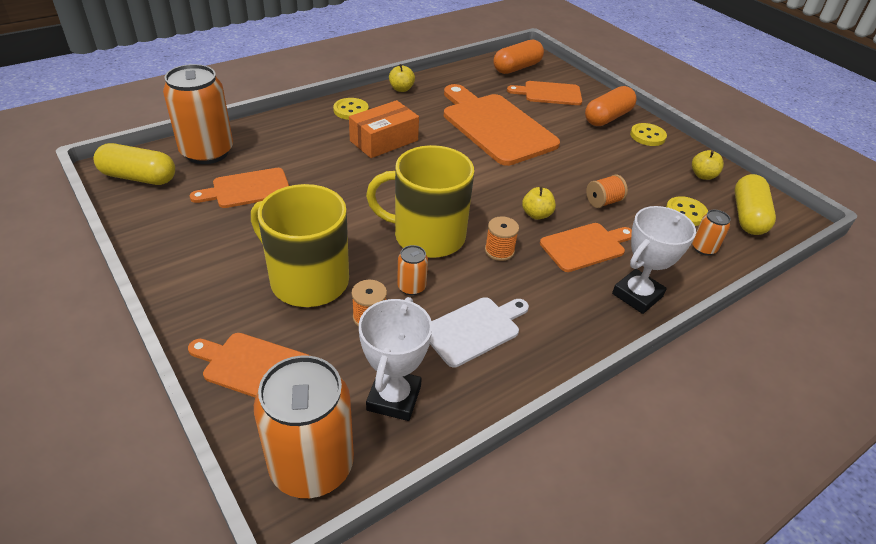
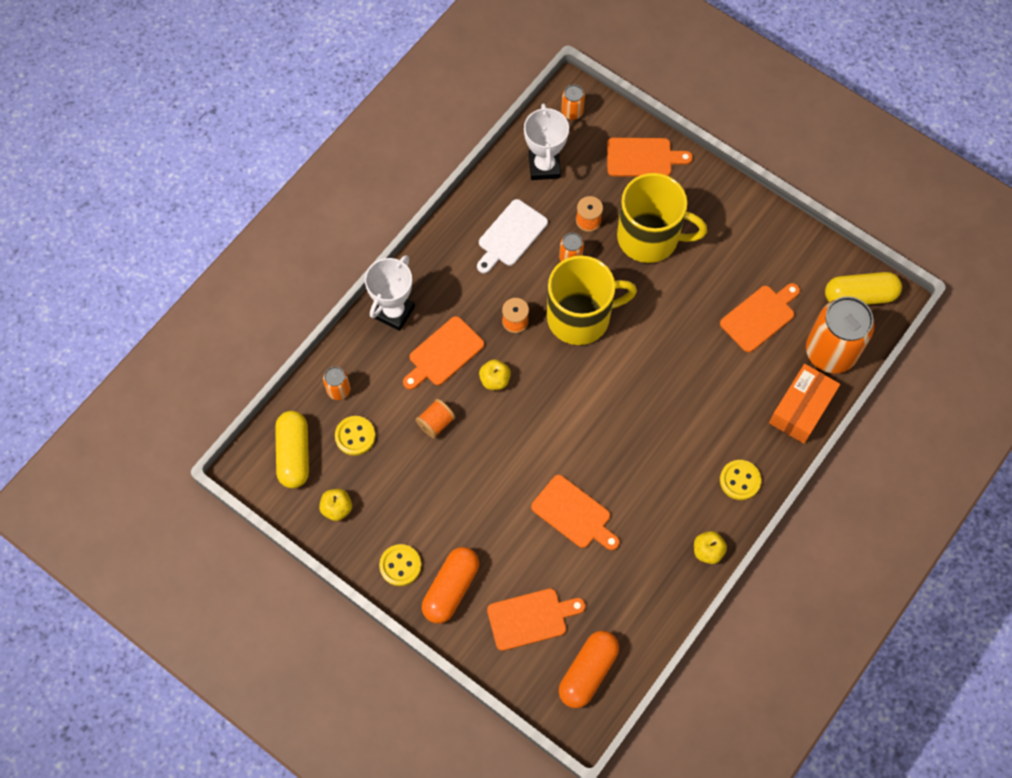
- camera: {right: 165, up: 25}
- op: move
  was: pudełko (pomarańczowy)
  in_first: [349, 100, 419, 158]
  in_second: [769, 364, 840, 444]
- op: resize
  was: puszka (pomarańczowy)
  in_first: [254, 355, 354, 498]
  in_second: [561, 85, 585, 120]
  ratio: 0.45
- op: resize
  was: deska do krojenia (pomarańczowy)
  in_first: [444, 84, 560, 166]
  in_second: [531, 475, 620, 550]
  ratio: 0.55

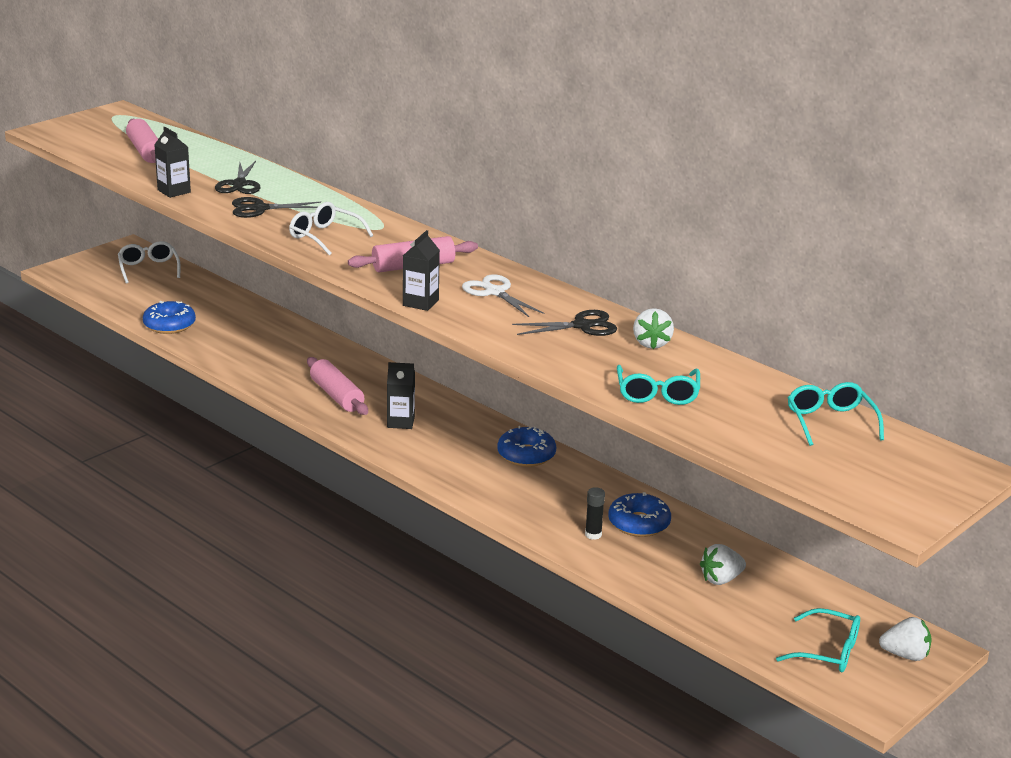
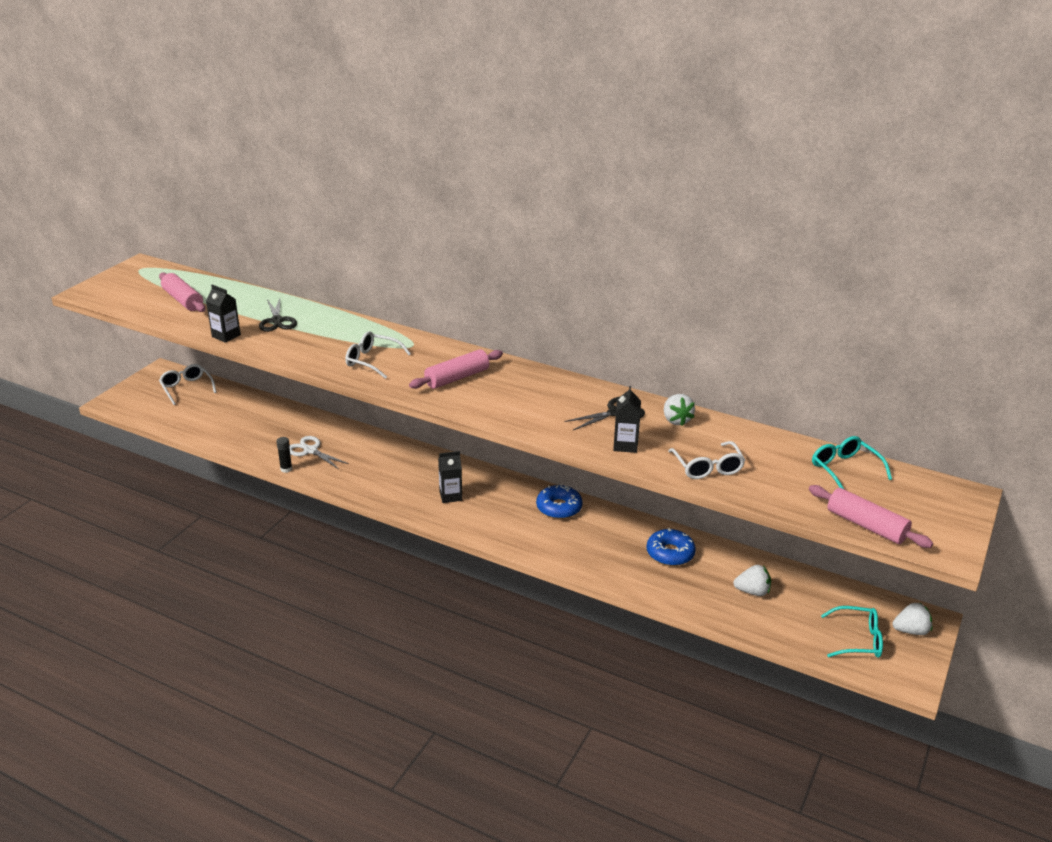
- camera: {right: -15, up: 5}
- op: delete
  was: donut (niebieski)
  in_first: [143, 301, 196, 334]
- op: delete
  was: nożyczki (czarny)
  in_first: [232, 197, 321, 218]
- op: move
  was: wałek do ciasta (różowy)
  in_first: [307, 357, 368, 415]
  in_second: [809, 485, 933, 548]
- op: move
  was: karton mleka (czarny)
  in_first: [403, 230, 440, 311]
  in_second: [613, 386, 641, 453]
- op: move
  was: nożyczki (biały)
  in_first: [462, 274, 544, 317]
  in_second: [289, 436, 349, 469]
- op: move
  was: klej w sztyfcie (czarny)
  in_first: [585, 487, 605, 540]
  in_second: [276, 437, 292, 473]
- op: recolor
  was: okulary (turkusowy)
  now: okulary (biały)
  in_first: [617, 365, 700, 405]
  in_second: [668, 441, 745, 479]
- op: rotate
  was: truskawka (biały)
  in_first: [700, 544, 746, 585]
  in_second: [733, 565, 771, 596]
  clockwise: -135

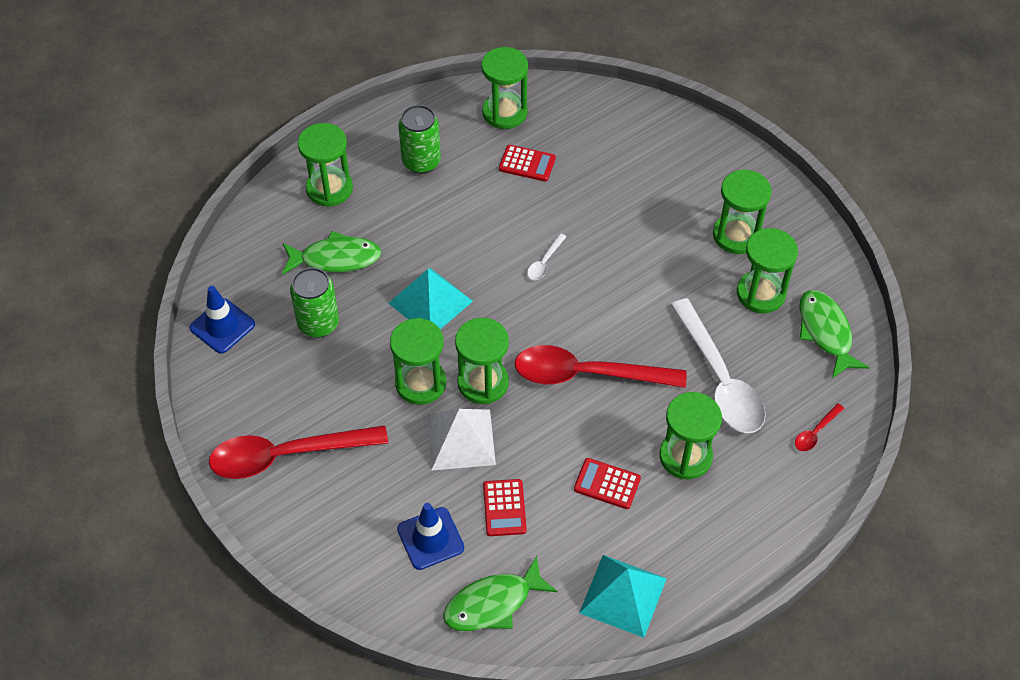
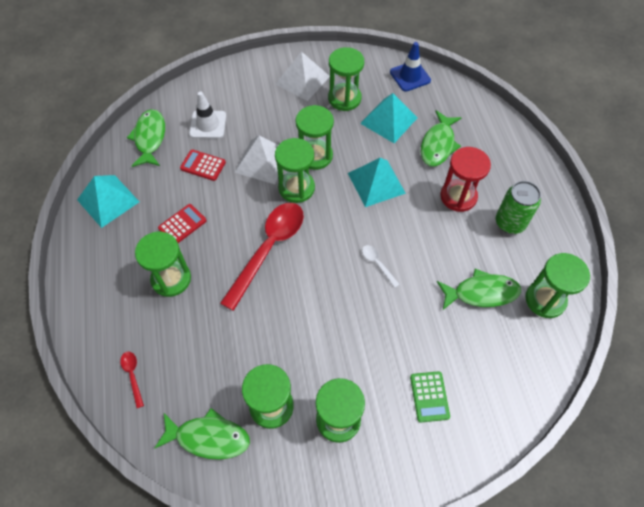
- camera: {right: 115, up: 5}
- op: delete
  was: łyżka (biały)
  in_first: [670, 298, 766, 433]
- op: insert
  now: kalkulator (zielony)
  in_second: [410, 371, 450, 422]
- op: insert
  now: klepsydra (czerwony)
  in_second: [440, 147, 491, 212]
- op: move
  was: klepsydra (zielony)
  in_first: [298, 123, 353, 207]
  in_second: [328, 47, 364, 111]
- op: replace
  was: łyżka (czerwony)
  now: piramida (biały)
  in_first: [209, 425, 388, 479]
  in_second: [275, 51, 330, 101]
- op: replace
  was: puszka (zielony)
  now: piramida (turkusowy)
  in_first: [290, 267, 339, 338]
  in_second: [360, 93, 417, 143]
- op: replace
  was: kalkulator (czerwony)
  now: ryba (zielony)
  in_first: [499, 145, 556, 182]
  in_second: [437, 269, 521, 310]
- op: recolor
  was: pachołek (niebieski)
  now: pachołek (biały)
  in_first: [397, 503, 464, 570]
  in_second: [189, 91, 226, 139]

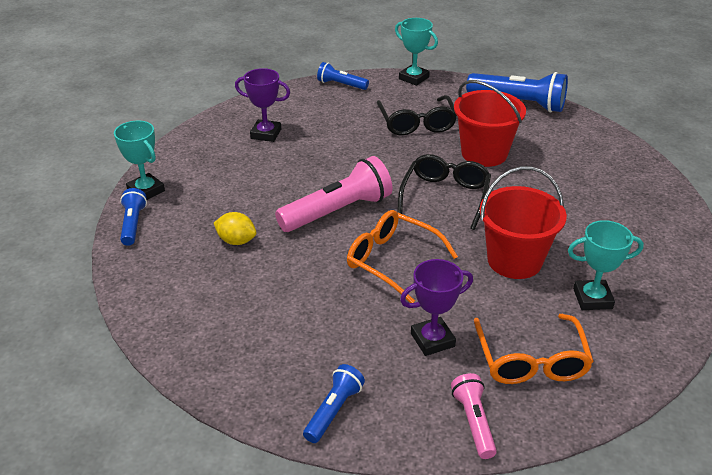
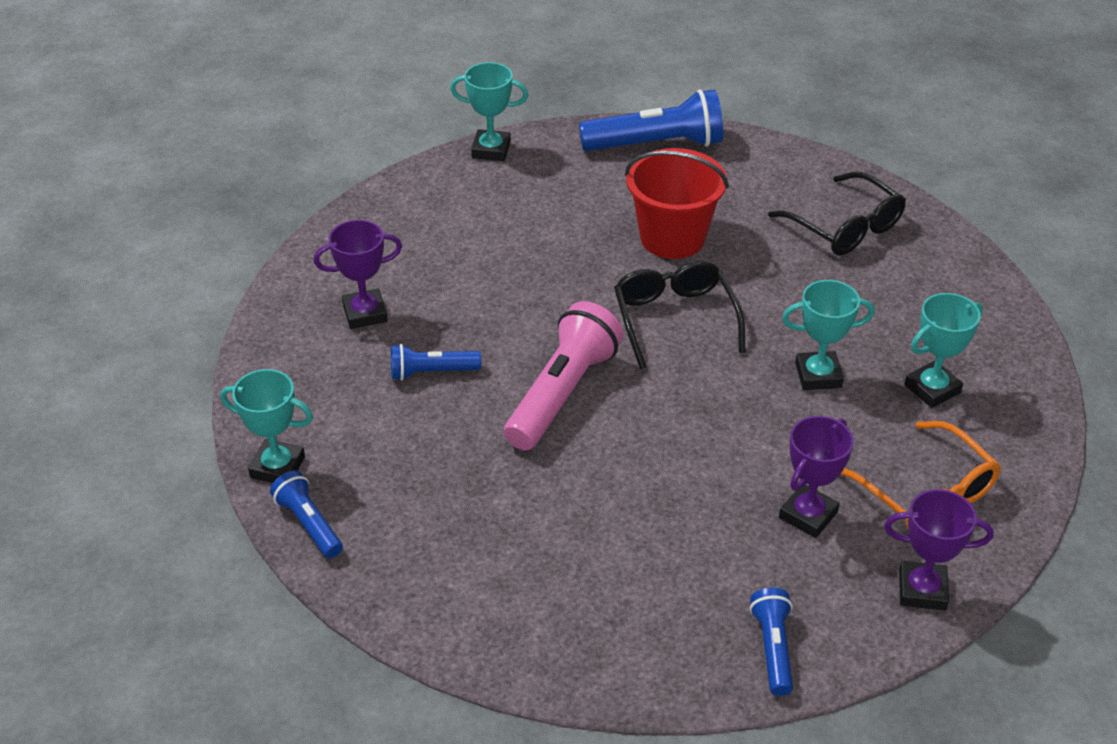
- camera: {right: -30, up: 5}
- op: delete
  was: cytryna (żółty)
  in_first: [214, 212, 257, 245]
- op: delete
  was: okulary (pomarańczowy)
  in_first: [347, 210, 458, 303]
- op: move
  was: latarka (niebieski)
  in_first: [317, 62, 369, 90]
  in_second: [391, 344, 481, 380]
- op: move
  was: okulary (czarny)
  in_first: [377, 95, 457, 136]
  in_second: [768, 171, 906, 255]
- op: replace
  was: latarka (różowy)
  now: puchar (fioletowy)
  in_first: [451, 373, 497, 459]
  in_second: [884, 489, 994, 610]
- op: replace
  was: wiadro (czerwony)
  now: puchar (turkusowy)
  in_first: [480, 166, 567, 279]
  in_second: [782, 280, 875, 390]

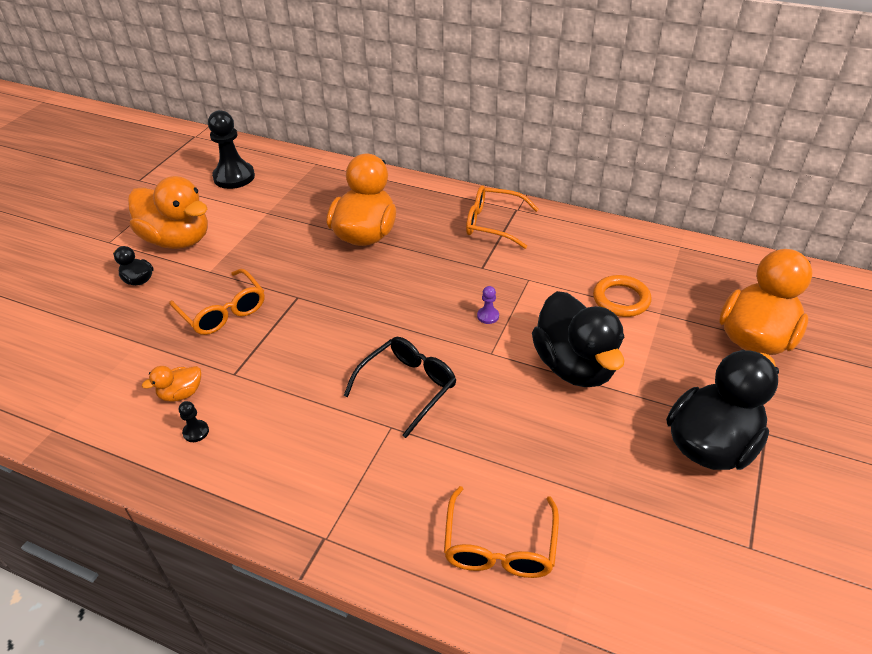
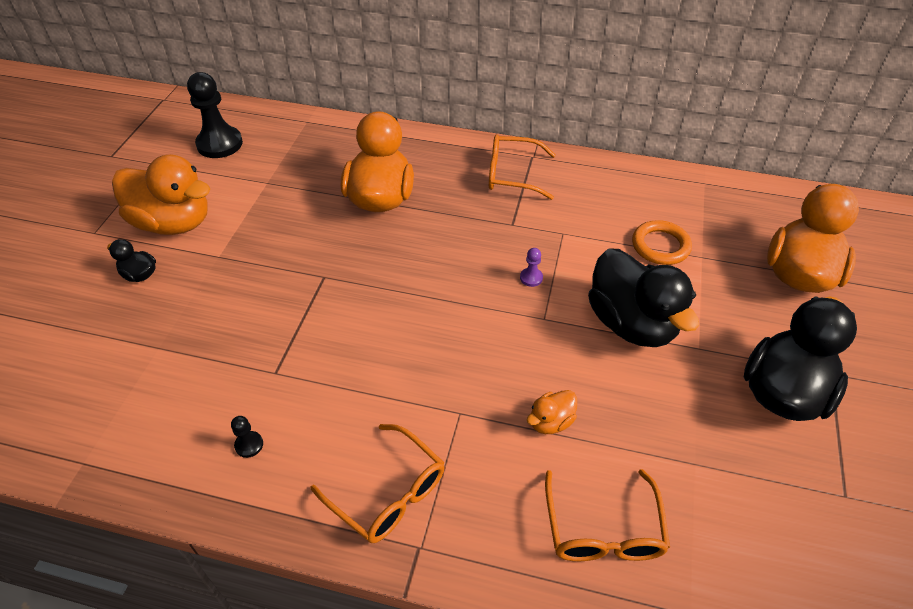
- camera: {right: -10, up: 5}
- op: delete
  was: okulary (czarny)
  in_first: [344, 337, 456, 438]
- op: move
  was: kaczka (pomarańczowy)
  in_first: [142, 366, 201, 402]
  in_second: [527, 390, 577, 434]
- op: move
  was: okulary (pomarańczowy)
  in_first: [169, 269, 265, 335]
  in_second: [311, 424, 444, 543]

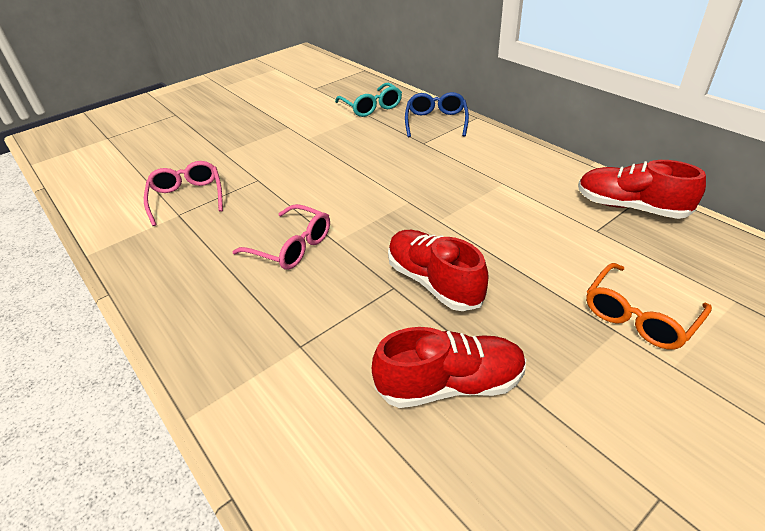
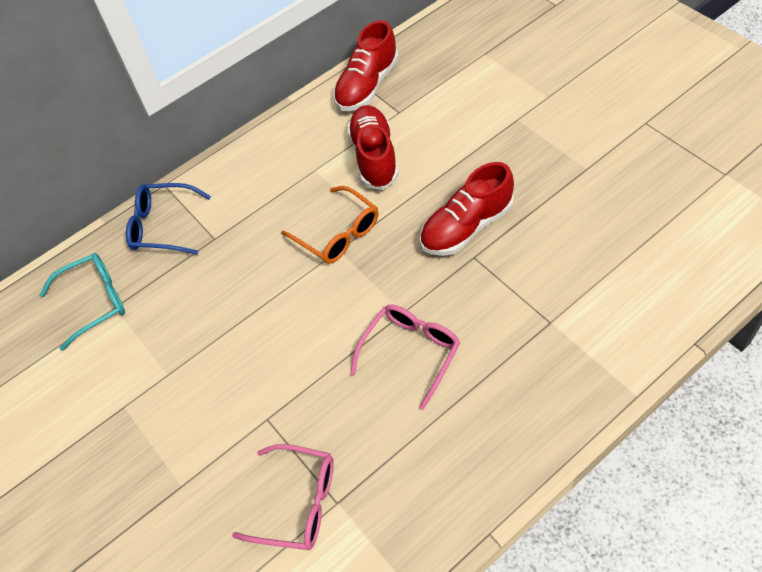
- camera: {right: -85, up: 15}
- op: move
  was: but (czerwony)
  in_first: [372, 327, 526, 408]
  in_second: [347, 105, 399, 190]
- op: move
  was: okulary (pomarańczowy)
  in_first: [586, 263, 712, 350]
  in_second: [281, 186, 379, 264]
- op: rotate
  was: okulary (różowy)
  in_first: [144, 161, 223, 226]
  in_second: [232, 444, 334, 550]
  clockwise: -150

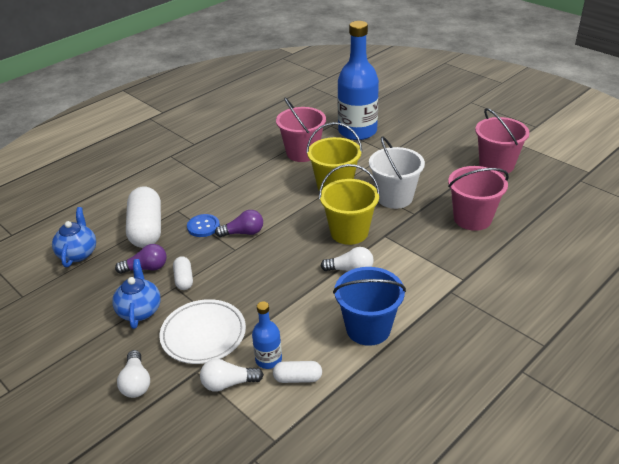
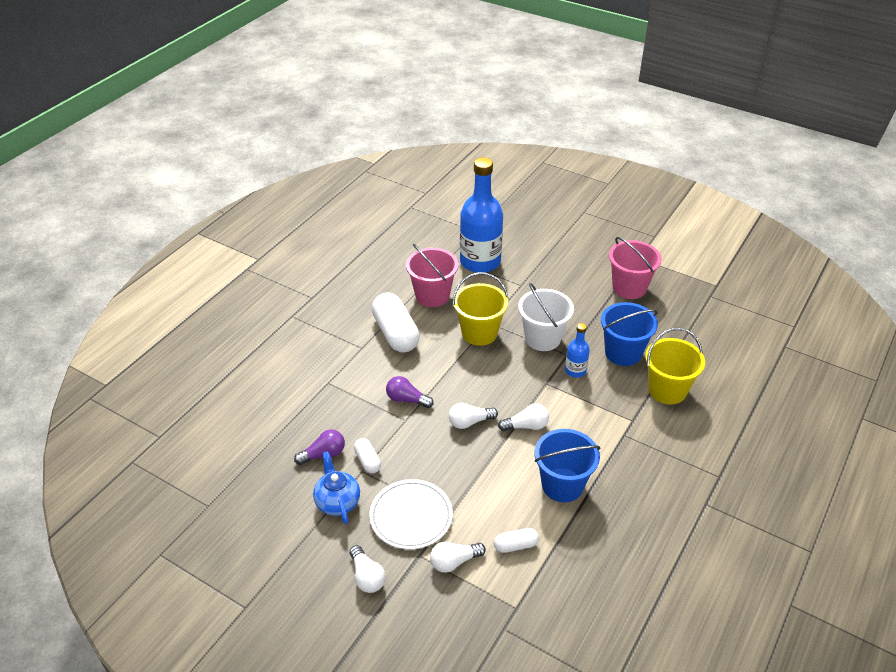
- camera: {right: -15, up: 5}
- op: delete
  was: imbryk (niebieski)
  in_first: [52, 207, 96, 267]
- op: delete
  was: guzik (niebieski)
  in_first: [187, 214, 220, 237]
- op: insert
  now: żarówka (biały)
  in_second: [449, 403, 498, 429]
- op: move
  was: kapsułka (biały)
  in_first: [126, 187, 161, 248]
  in_second: [372, 292, 420, 353]
- op: move
  was: butelka (niebieski)
  in_first: [252, 301, 282, 369]
  in_second: [565, 323, 590, 378]
- op: move
  was: wiadro (żółty)
  in_first: [319, 164, 380, 245]
  in_second: [645, 328, 705, 404]
- op: recolor
  was: wiadro (różowy)
  now: wiadro (niebieski)
  in_first: [448, 166, 509, 231]
  in_second: [601, 302, 658, 366]
- op: rotate
  was: żarówka (fioletowy)
  in_first: [215, 210, 263, 237]
  in_second: [386, 376, 434, 408]
  clockwise: -135

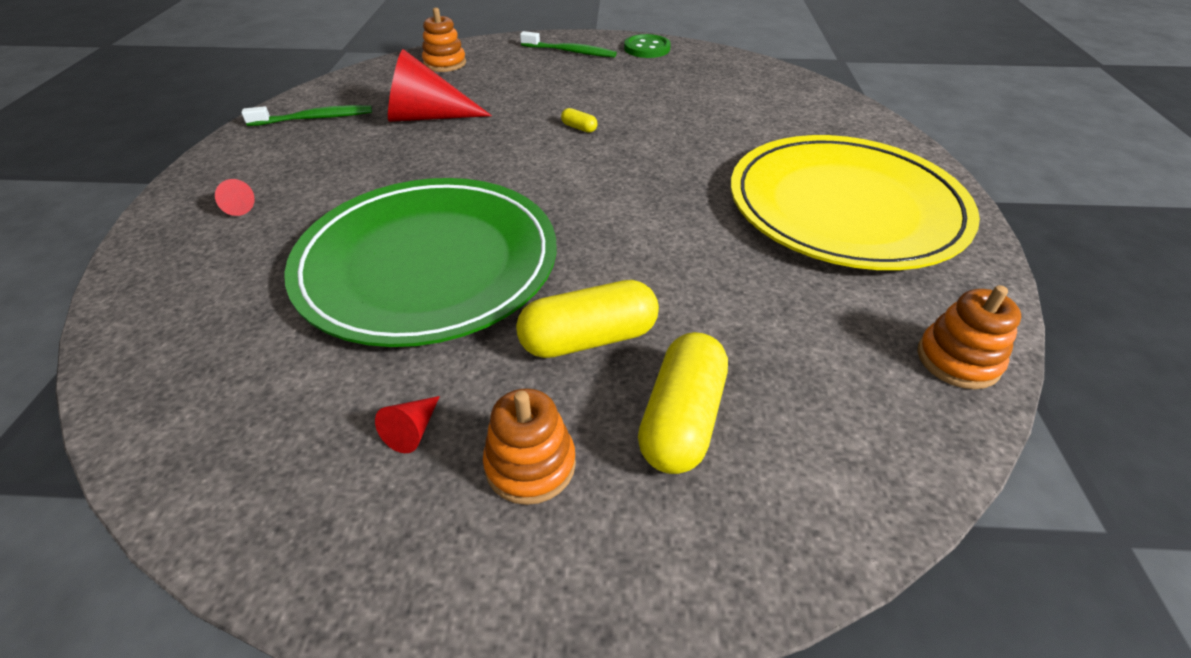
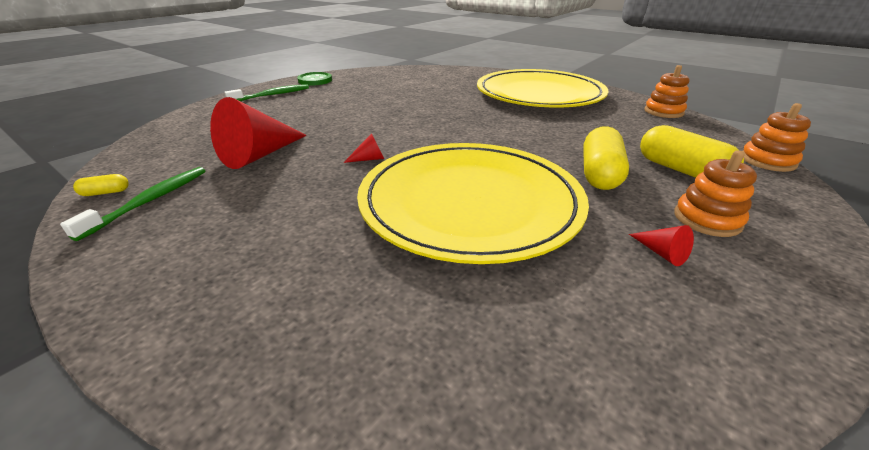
- camera: {right: -55, up: -10}
- op: move
  was: stożek (czerwony)
  in_first: [215, 179, 255, 216]
  in_second: [343, 133, 384, 163]
- op: move
  was: zabawka nakładanka (pomarańczowy)
  in_first: [422, 8, 466, 72]
  in_second: [742, 103, 811, 172]
- op: move
  was: kapsułka (żółty)
  in_first: [561, 108, 598, 133]
  in_second: [73, 174, 129, 196]
- op: recolor
  was: talerz (zielony)
  now: talerz (żółty)
  in_first: [284, 178, 557, 347]
  in_second: [357, 143, 589, 264]

